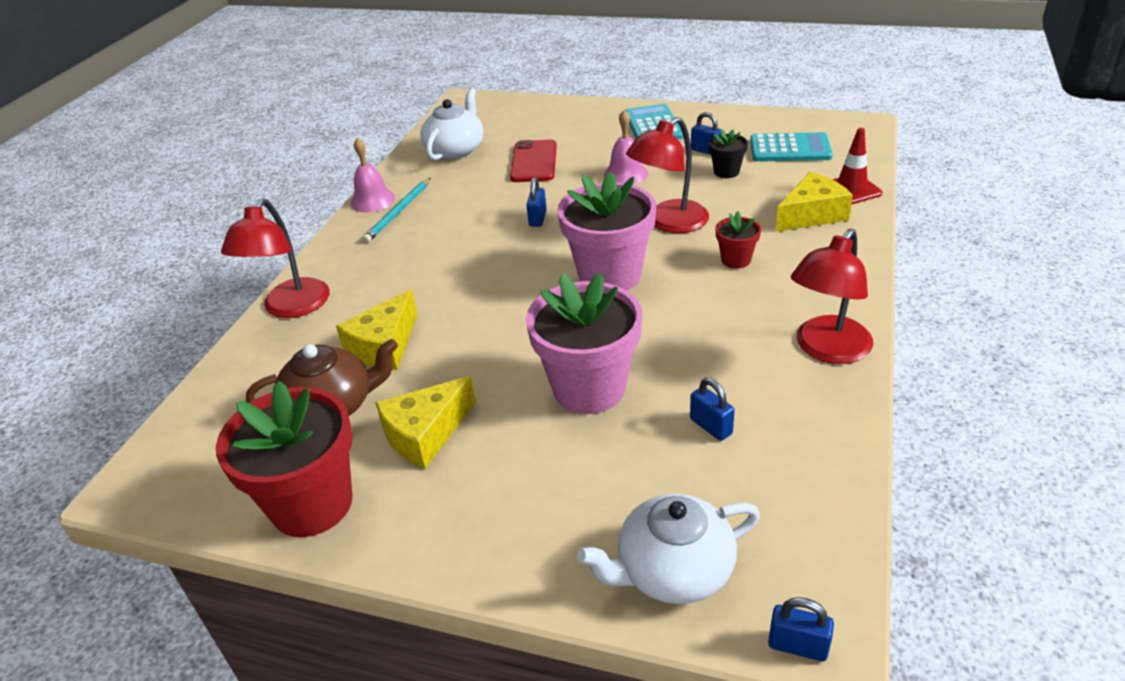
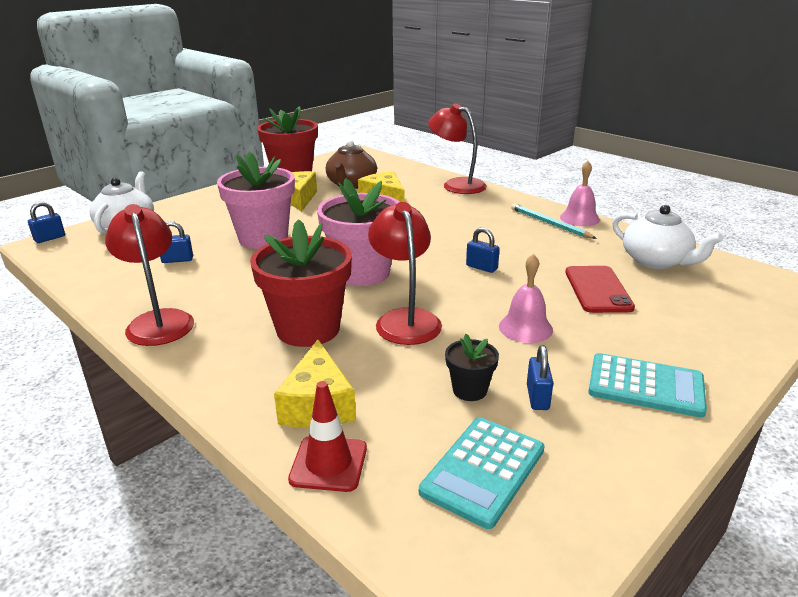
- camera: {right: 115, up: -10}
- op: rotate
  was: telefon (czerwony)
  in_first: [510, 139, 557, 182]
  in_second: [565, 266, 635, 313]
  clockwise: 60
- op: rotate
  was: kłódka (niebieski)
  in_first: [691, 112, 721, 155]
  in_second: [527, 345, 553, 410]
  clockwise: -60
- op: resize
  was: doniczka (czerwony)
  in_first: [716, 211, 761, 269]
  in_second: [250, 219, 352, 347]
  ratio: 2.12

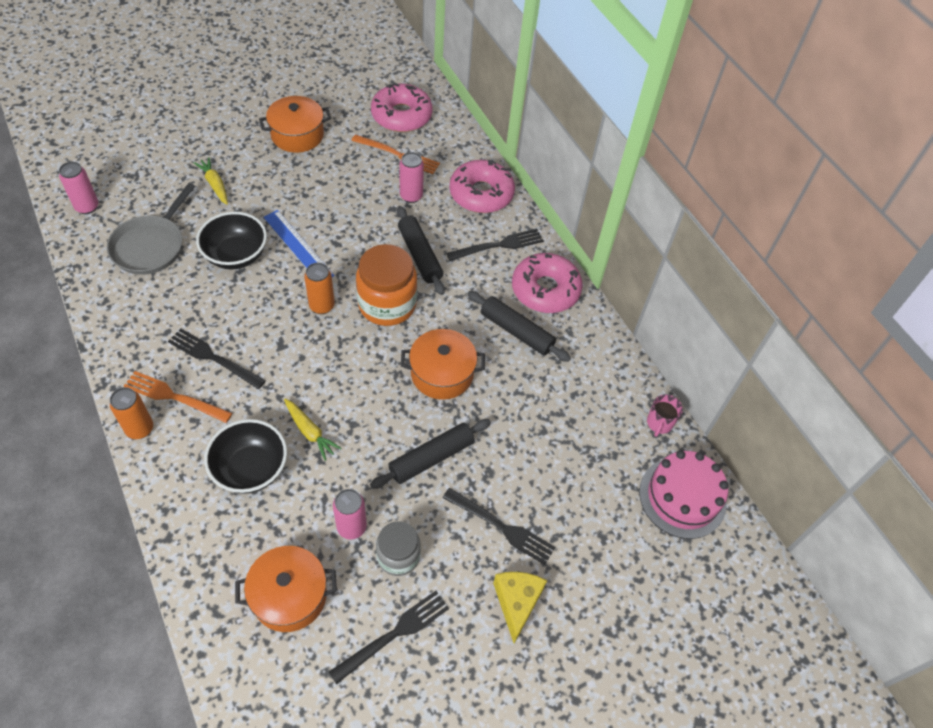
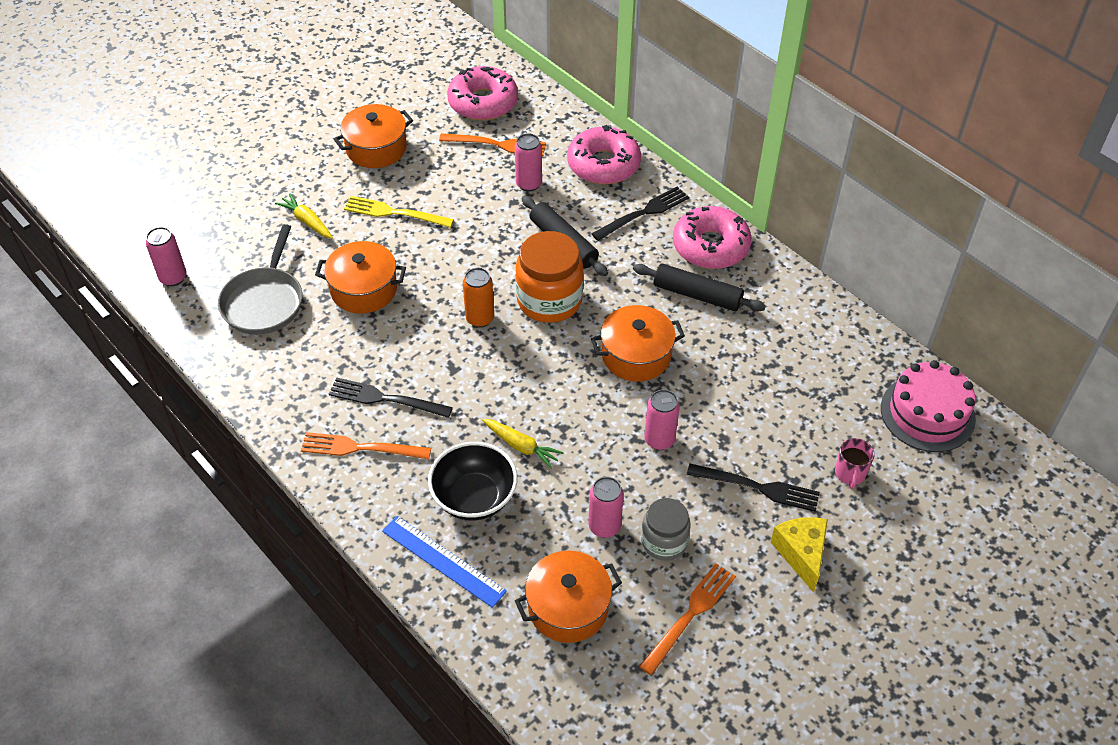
- camera: {right: -10, up: -5}
- op: delete
  was: puszka (pomarańczowy)
  in_first: [110, 387, 153, 439]
- op: insert
  now: widelec (żółty)
  in_second: [344, 196, 454, 228]
- op: move
  was: linijka (niebieski)
  in_first: [263, 210, 335, 277]
  in_second: [382, 516, 507, 608]
- op: move
  was: kubek (różowy)
  in_first: [647, 394, 683, 437]
  in_second: [835, 438, 875, 489]
- op: replace
  was: miska (czarny)
  now: garnek (pomarańczowy)
  in_first: [196, 212, 267, 270]
  in_second: [315, 241, 406, 314]
- op: replace
  was: wałek do ciasta (czarny)
  now: puszka (różowy)
  in_first: [370, 419, 491, 489]
  in_second: [644, 389, 680, 450]
- op: recolor
  was: widelec (czarny)
  now: widelec (pomarańczowy)
  in_first: [329, 591, 449, 684]
  in_second: [639, 563, 736, 675]

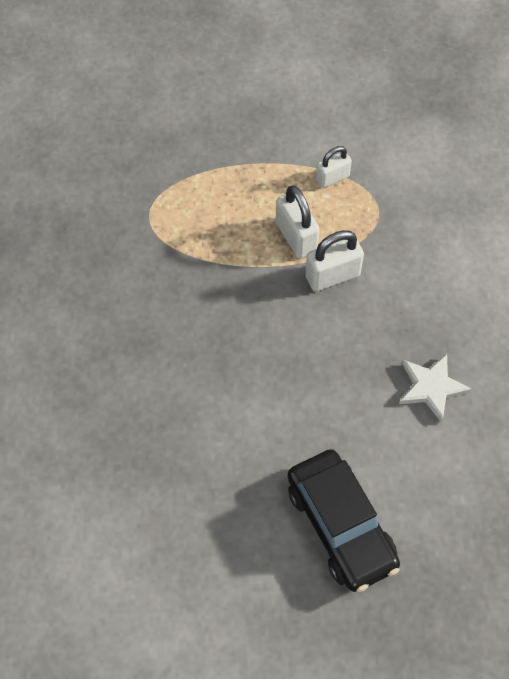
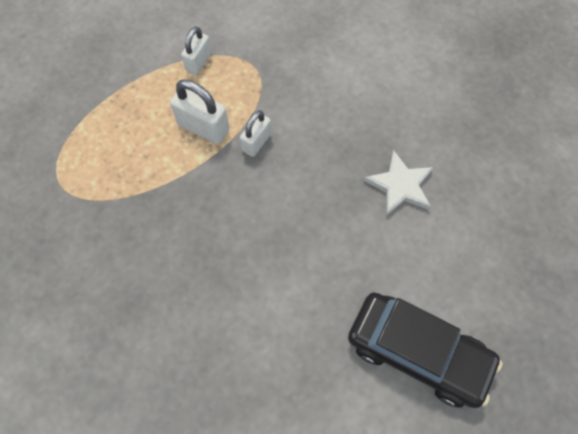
- camera: {right: -35, up: 5}
- op: resize
  was: kłódka (biały)
  in_first: [305, 230, 364, 292]
  in_second: [240, 110, 271, 157]
  ratio: 0.66

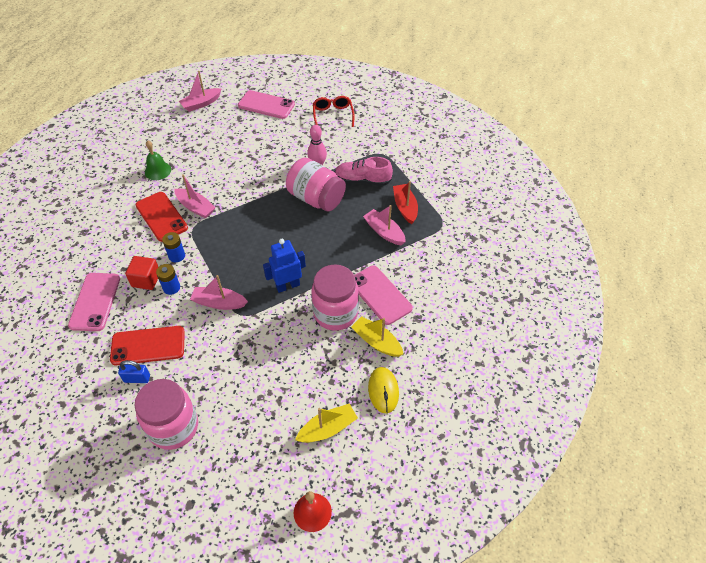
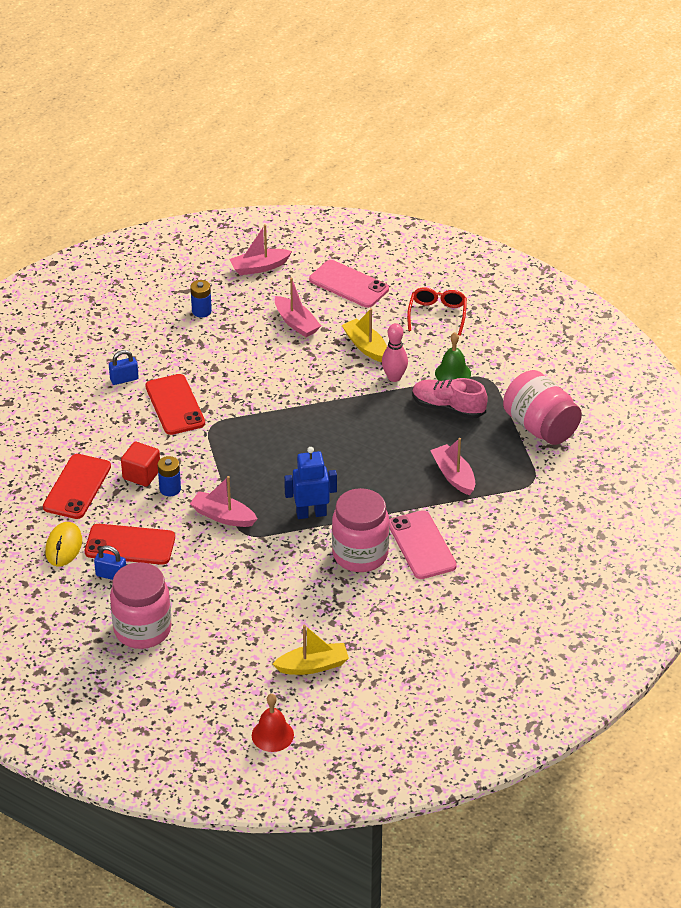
- camera: {right: 15, up: -10}
- op: delete
  was: łódka (czerwony)
  in_first: [393, 181, 418, 224]
- op: insert
  now: kłódka (niebieski)
  in_second: [109, 350, 139, 385]
- op: move
  was: dzwonek (zielony)
  in_first: [145, 141, 171, 180]
  in_second: [435, 332, 471, 381]
- op: move
  was: bateria (niebieski)
  in_first: [162, 232, 185, 262]
  in_second: [190, 280, 212, 318]
- op: move
  was: łódka (różowy)
  in_first: [175, 174, 216, 218]
  in_second: [275, 278, 321, 337]
- op: move
  was: słoik (różowy)
  in_first: [286, 158, 346, 212]
  in_second: [503, 370, 582, 445]
- op: move
  was: łódka (żółty)
  in_first: [351, 316, 403, 357]
  in_second: [342, 308, 387, 362]
- op: move
  was: myszka (żółty)
  in_first: [368, 367, 399, 413]
  in_second: [45, 522, 82, 567]
- op: recolor
  was: telefon (różowy)
  now: telefon (czerwony)
  in_first: [68, 273, 120, 331]
  in_second: [43, 454, 111, 519]

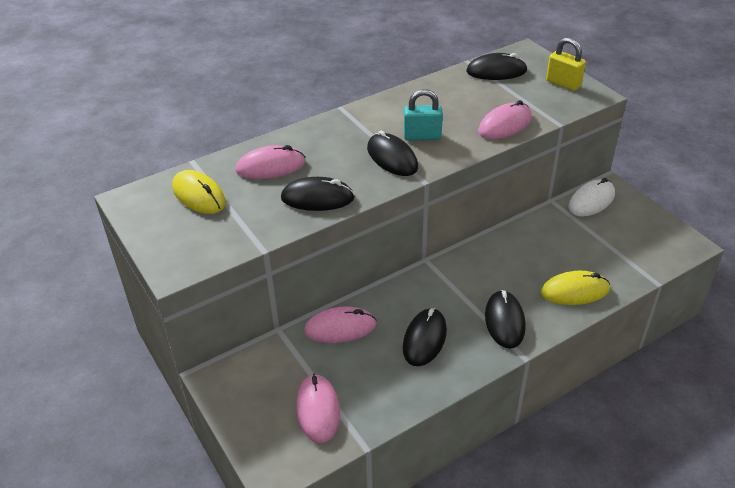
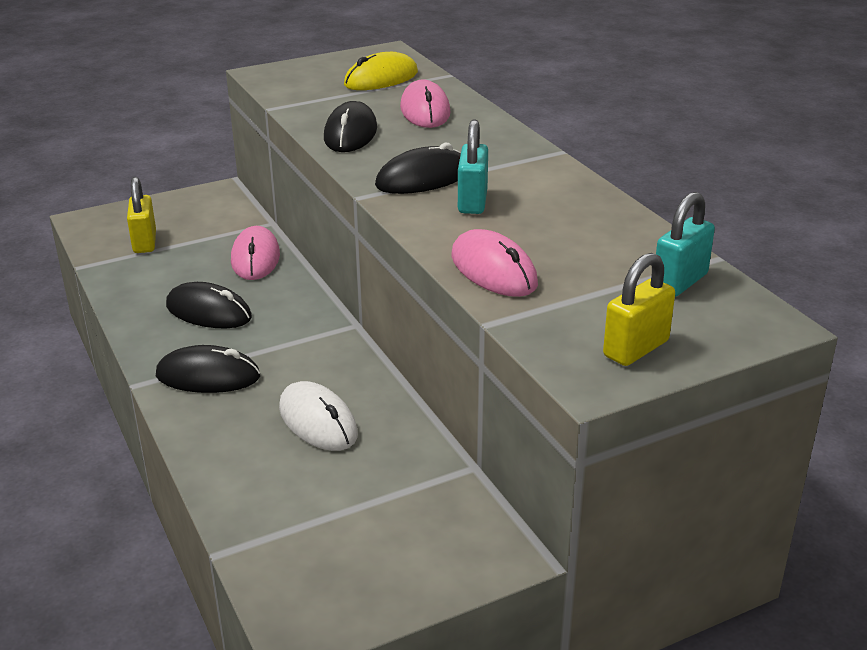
- camera: {right: 95, up: -10}
- op: delete
  was: myszka (żółty)
  in_first: [541, 271, 610, 305]
- op: move
  was: myszka (biały)
  in_first: [568, 178, 615, 217]
  in_second: [279, 381, 358, 451]
- op: replace
  was: myszka (różowy)
  now: kłódka (żółty)
  in_first: [296, 374, 340, 443]
  in_second: [127, 177, 156, 253]
- op: replace
  was: myszka (czarny)
  now: kłódka (turkusowy)
  in_first: [466, 53, 528, 80]
  in_second: [656, 192, 715, 297]

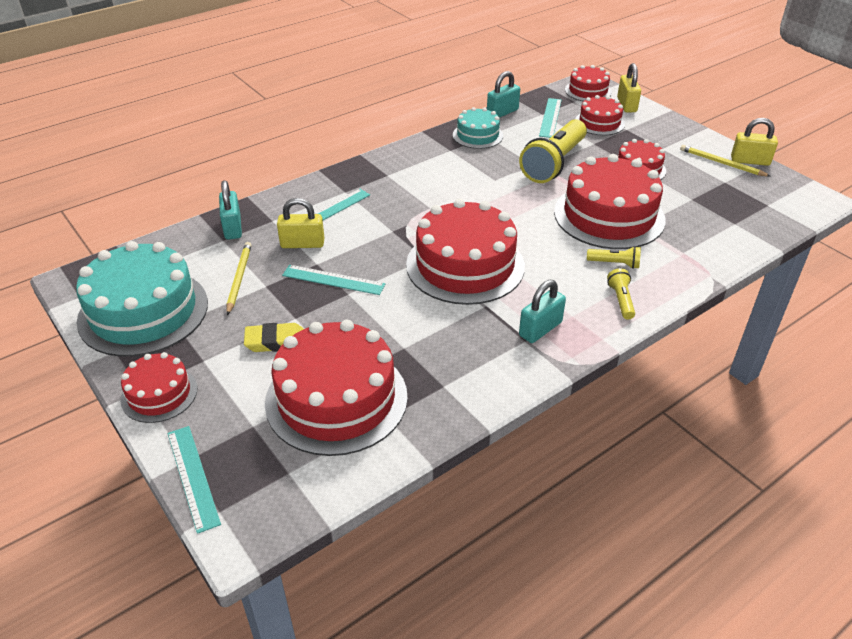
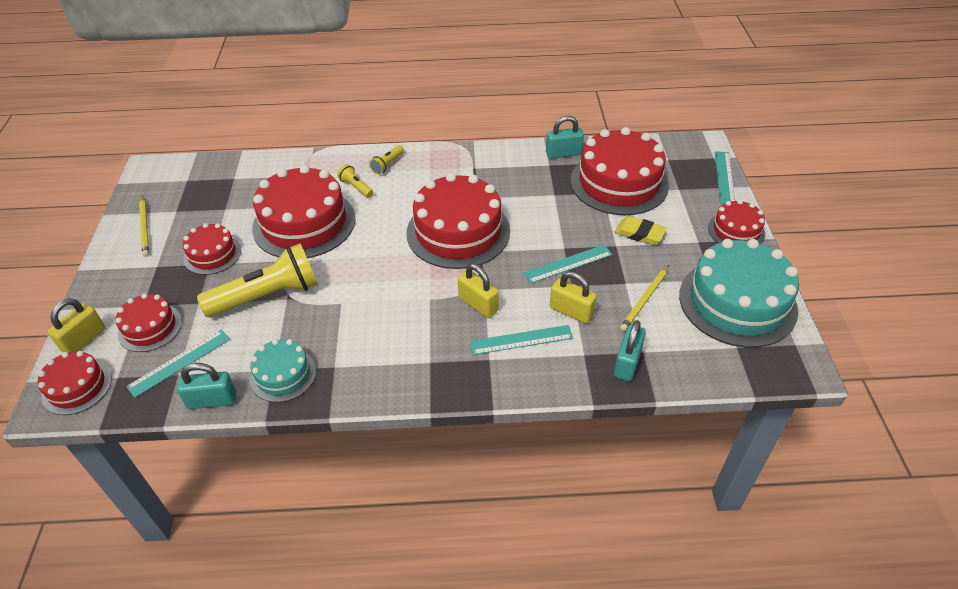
- camera: {right: -145, up: 5}
- op: move
  was: kłódka (turkusowy)
  in_first: [519, 280, 566, 343]
  in_second: [546, 116, 584, 159]
- op: move
  was: kłódka (żółty)
  in_first: [731, 118, 778, 166]
  in_second: [458, 264, 499, 318]
- op: rotate
  was: linijka (turkusowy)
  in_first: [282, 265, 386, 295]
  in_second: [523, 245, 612, 284]
  clockwise: -75

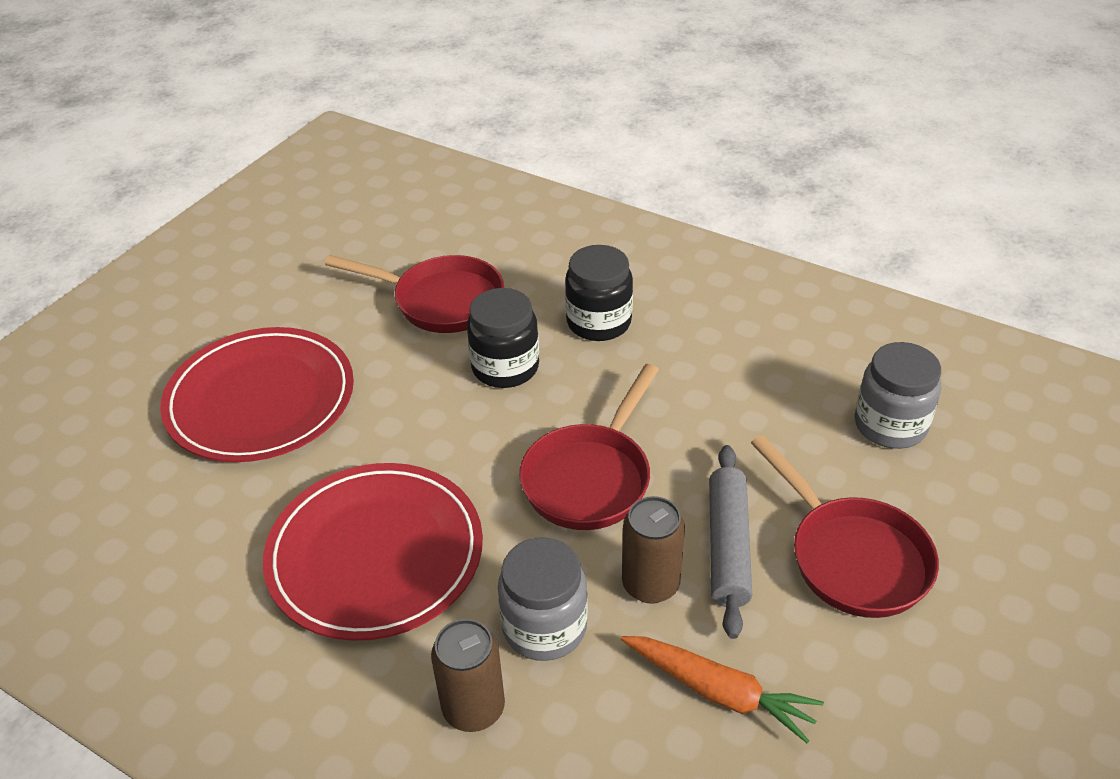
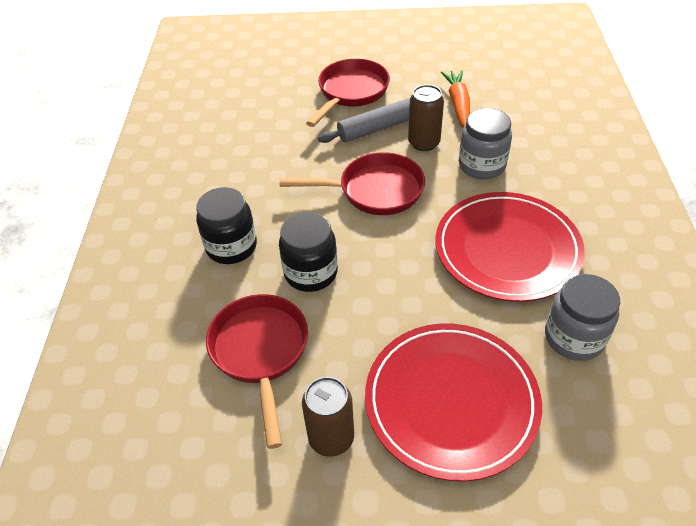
- camera: {right: -120, up: 5}
- op: move
  was: puszka (brązowy)
  in_first: [431, 619, 505, 732]
  in_second: [302, 377, 354, 457]
- op: move
  was: słoik (szary)
  in_first: [855, 342, 941, 449]
  in_second: [545, 274, 620, 361]

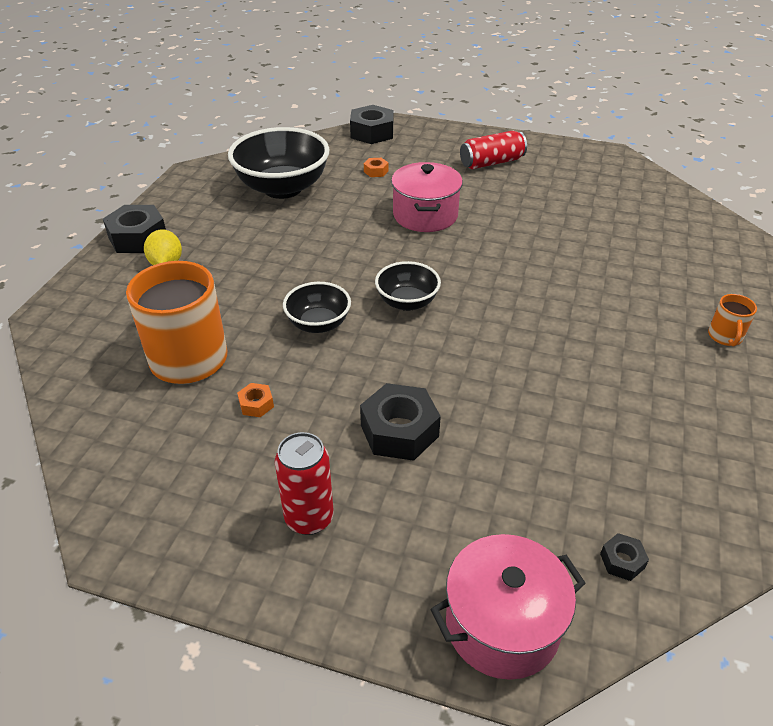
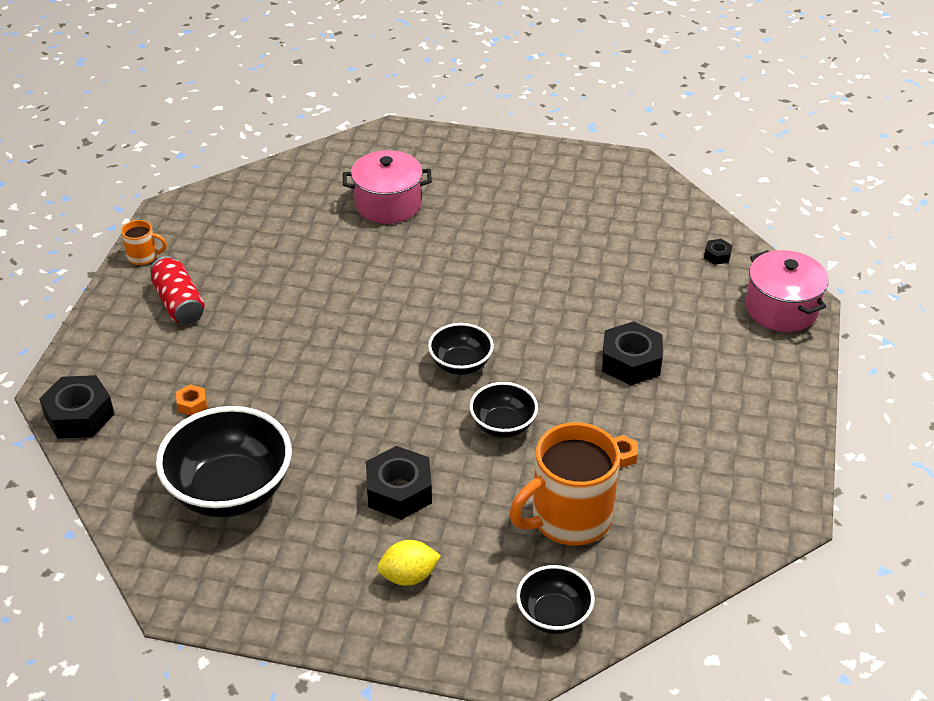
- camera: {right: -95, up: 0}
- op: delete
  was: puszka (czerwony)
  in_first: [275, 432, 334, 535]
- op: insert
  now: miska (czarny)
  in_second: [516, 565, 595, 634]
- op: move
  was: nakrętka (czarny)
  in_first: [103, 205, 166, 253]
  in_second: [366, 446, 432, 520]
- op: move
  was: garnek (różowy)
  in_first: [391, 162, 463, 232]
  in_second: [343, 150, 432, 224]
- op: move
  was: kubek (pomarańczowy)
  in_first: [708, 294, 757, 346]
  in_second: [121, 220, 167, 265]

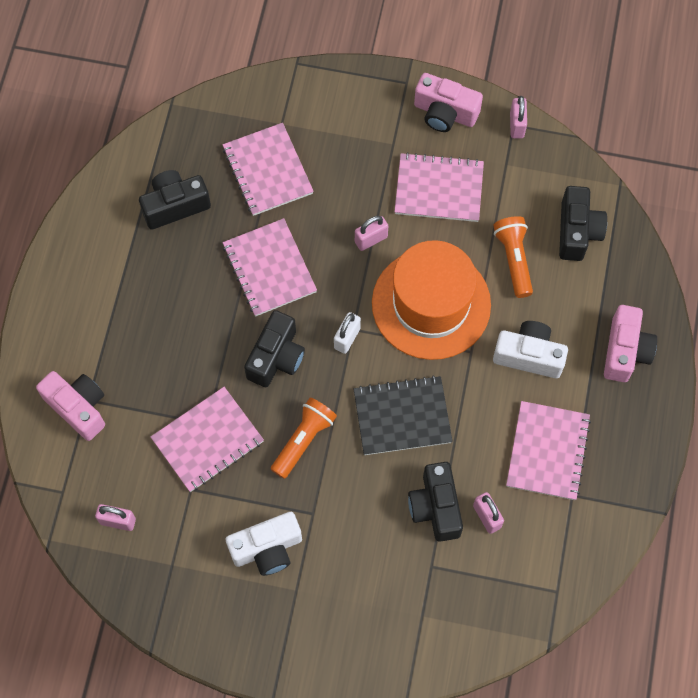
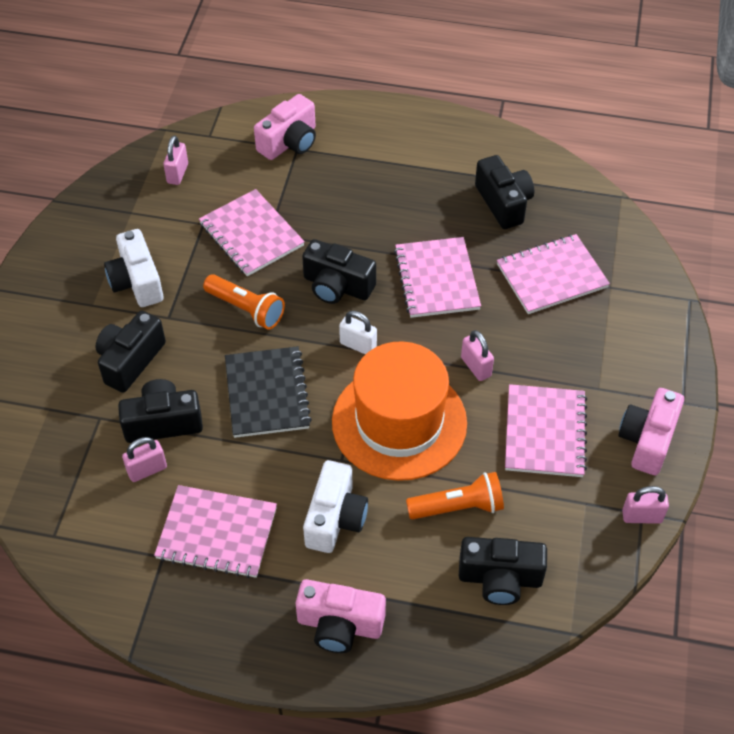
- camera: {right: 90, up: -15}
- op: insert
  now: aparat fotograficzny (czarny)
  in_second: [96, 311, 166, 393]
- op: rotate
  was: zeszyt (różowy)
  in_first: [223, 218, 317, 317]
  in_second: [394, 237, 481, 318]
  clockwise: -75

